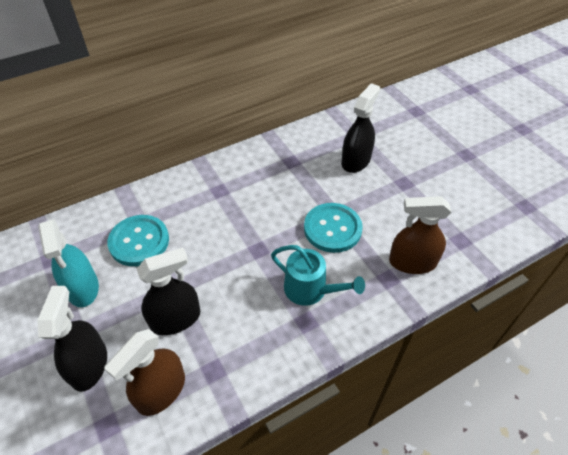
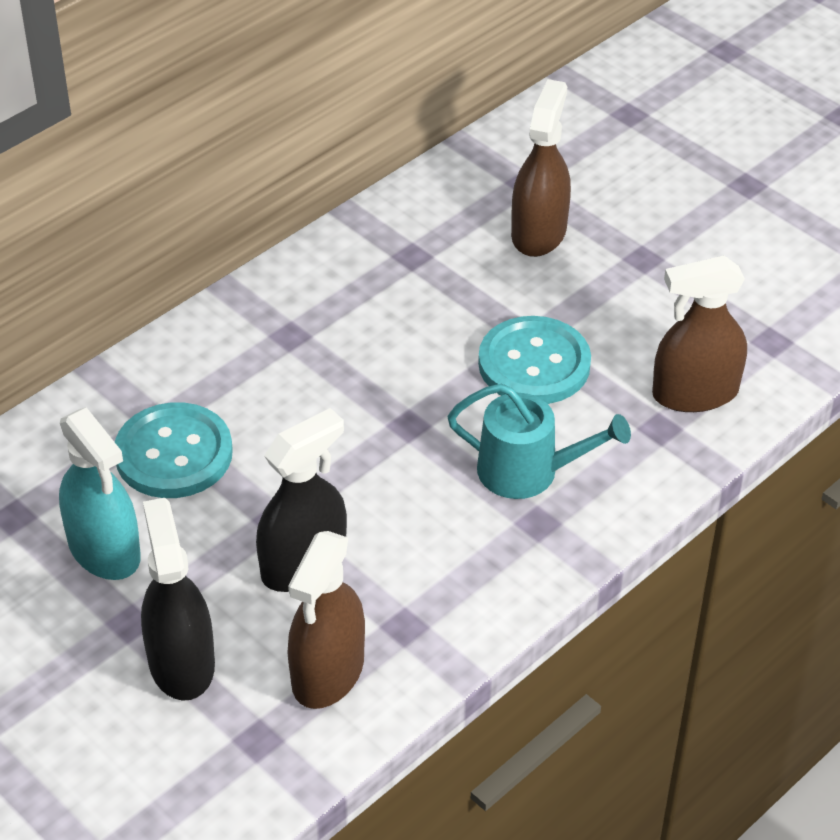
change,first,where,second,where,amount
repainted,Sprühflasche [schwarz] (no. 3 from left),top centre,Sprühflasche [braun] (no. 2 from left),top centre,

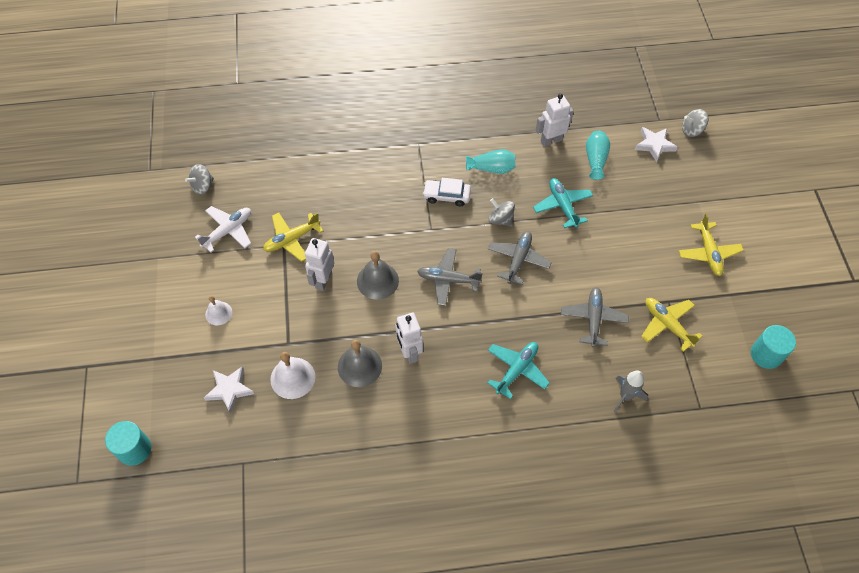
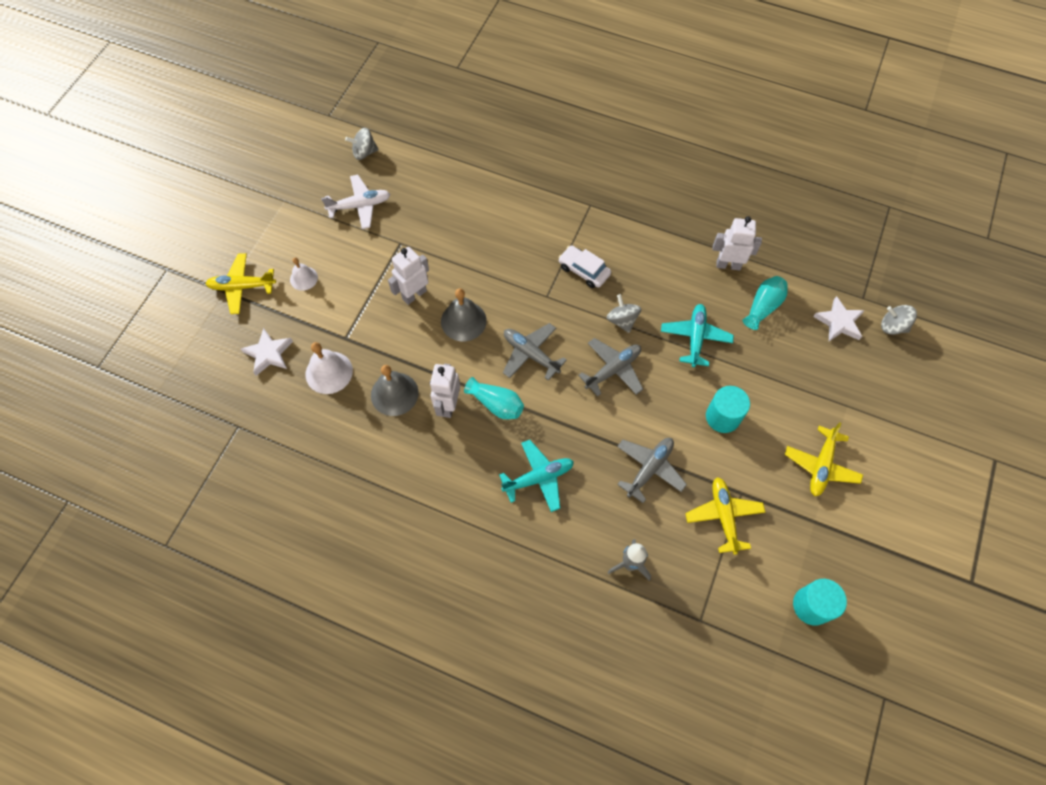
change,first,where,second,where,amount
shifted,Vollzylinder [türkis] (no. 1 from left),bottom left,,middle right,
shifted,Flugzeug [gelb] (no. 1 from left),centre,,middle left,
shifted,Vase [türkis] (no. 1 from left),top centre,,centre,

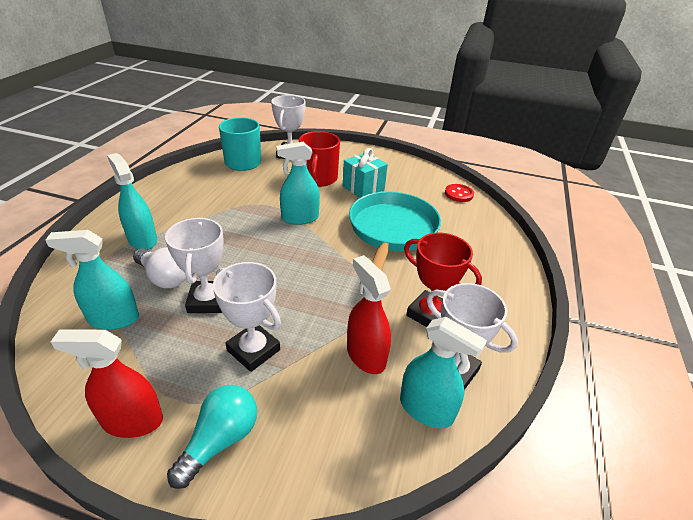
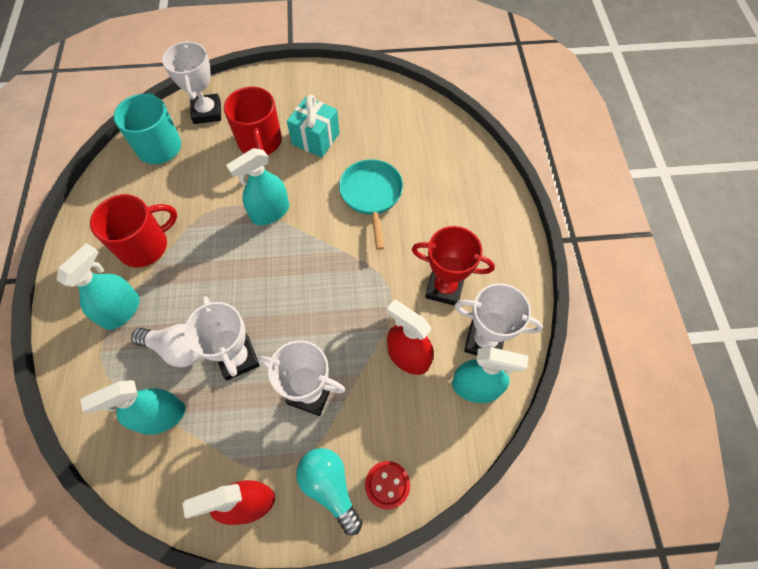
change,first,where,second,where,amount
new,,,Tasse [rot] (no. 1 from left),middle left,
shifted,Knopf [rot],centre,,bottom centre,
rotated,Sprühflasche [türkis] (no. 2 from left in the first image),middle left,Sprühflasche [türkis] (no. 1 from left),middle left,90 degrees clockwise
rotated,Glühbirne [türkis],bottom left,,bottom centre,45 degrees counterclockwise
scaled,Pfanne [türkis],centre,,centre,x0.64

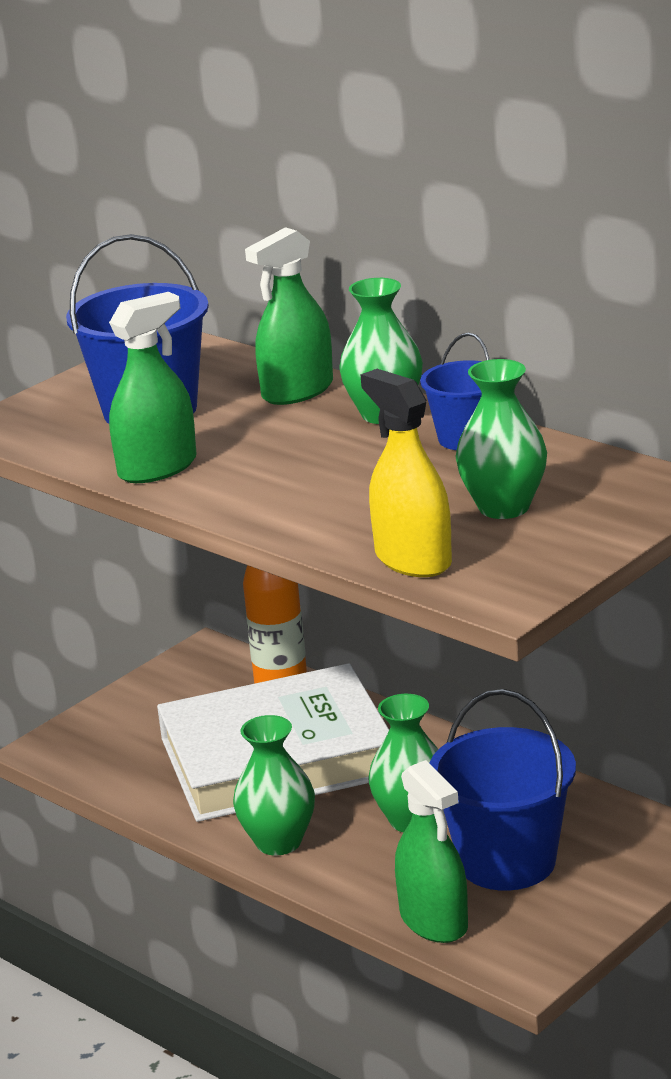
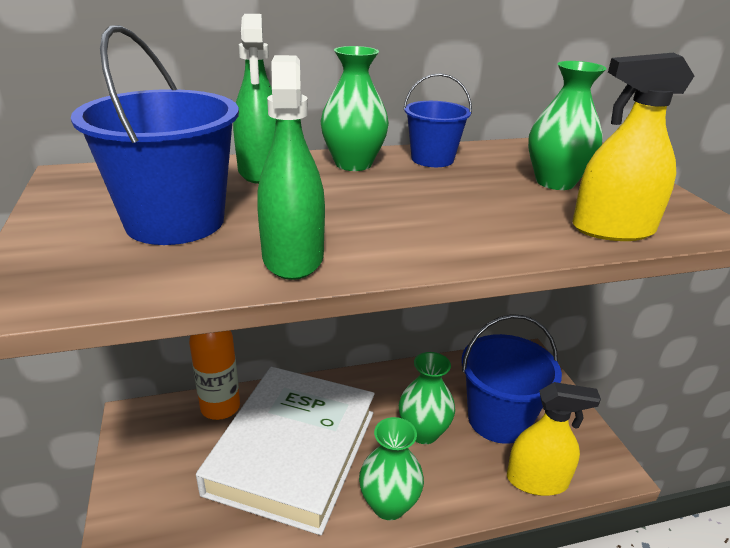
change,first,where,second,where,amount
repainted,Sprühflasche [grün] (no. 3 from left),bottom centre,Sprühflasche [gelb] (no. 1 from left),bottom right,

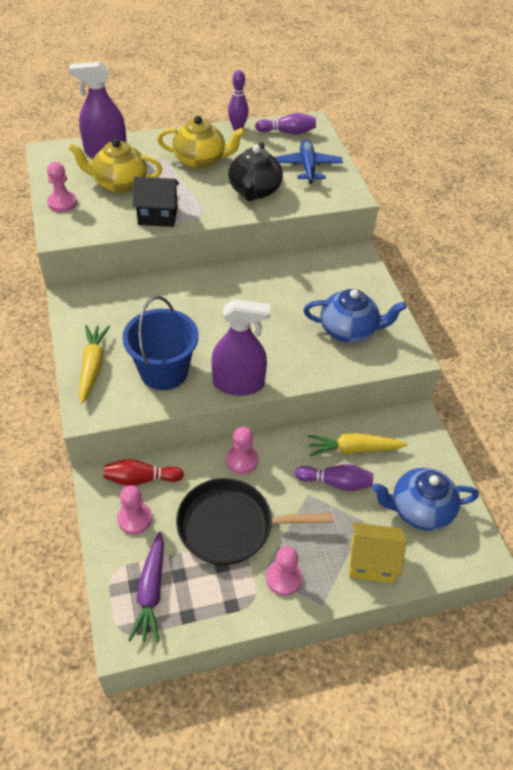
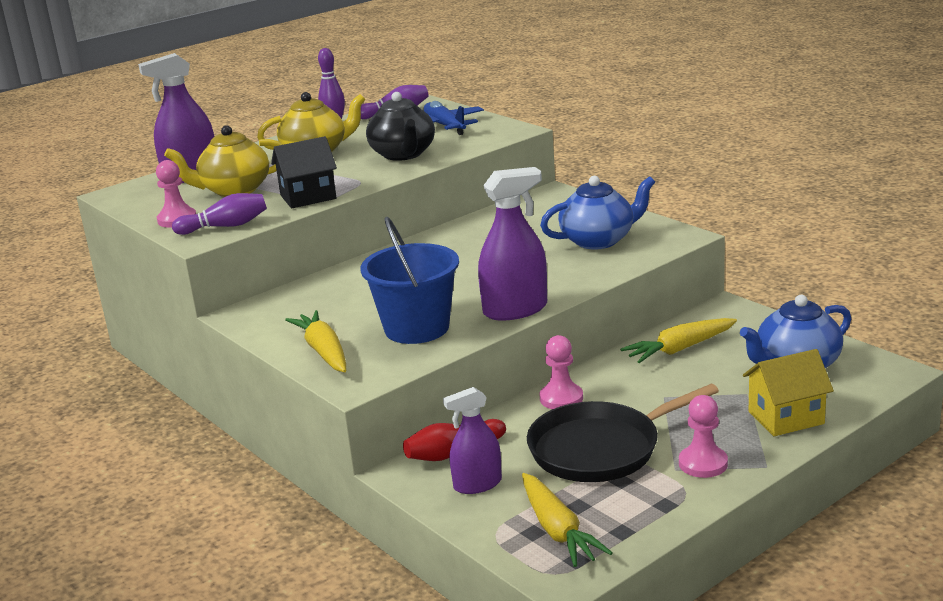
change,first,where,second,where,amount
shifted,Bowlingkegel [lila] (no. 3 from left in the first image),centre,Bowlingkegel [lila] (no. 1 from left),middle left,
swapped,Bauer [rosa] (no. 2 from left),middle left,Sprühflasche [lila] (no. 2 from left),bottom centre,
repainted,Karotte [lila],bottom left,Karotte [gelb] (no. 2 from left),bottom centre,

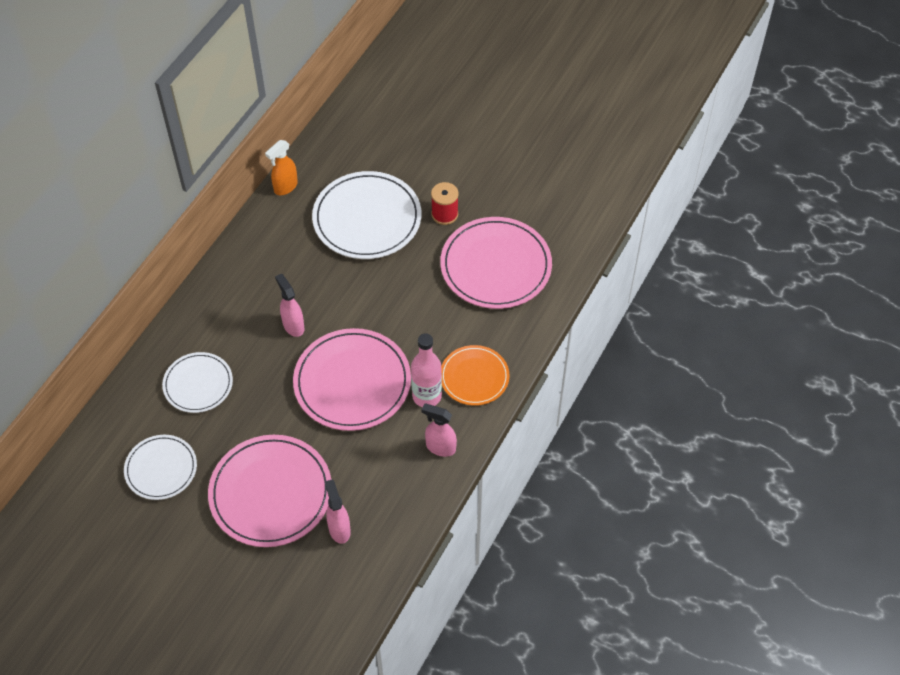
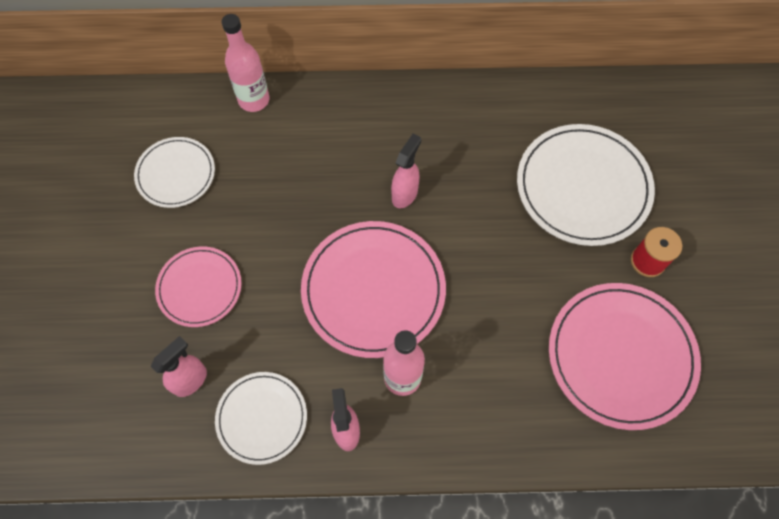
change,first,where,second,where,amount
gone,Sprühflasche [orange],top left,,,
gone,Teller [orange],centre,,,
new,,,Flasche [rosa] (no. 1 from left),top left,
shifted,Teller [weiß] (no. 2 from left),middle left,,bottom centre,
scaled,Teller [rosa] (no. 1 from left),bottom left,,middle left,x0.59

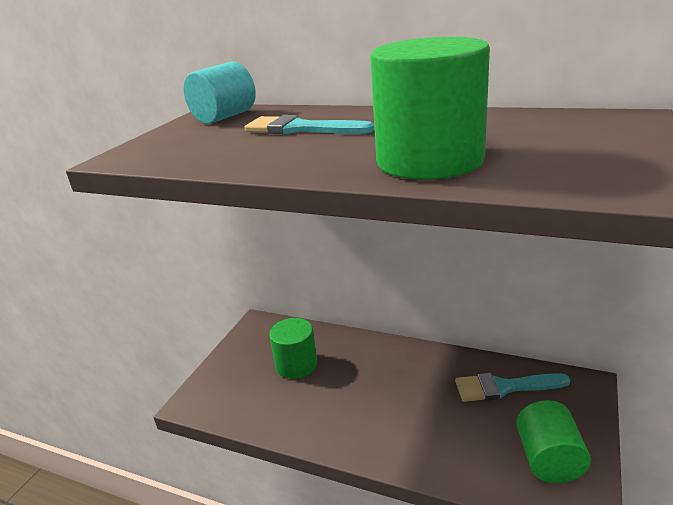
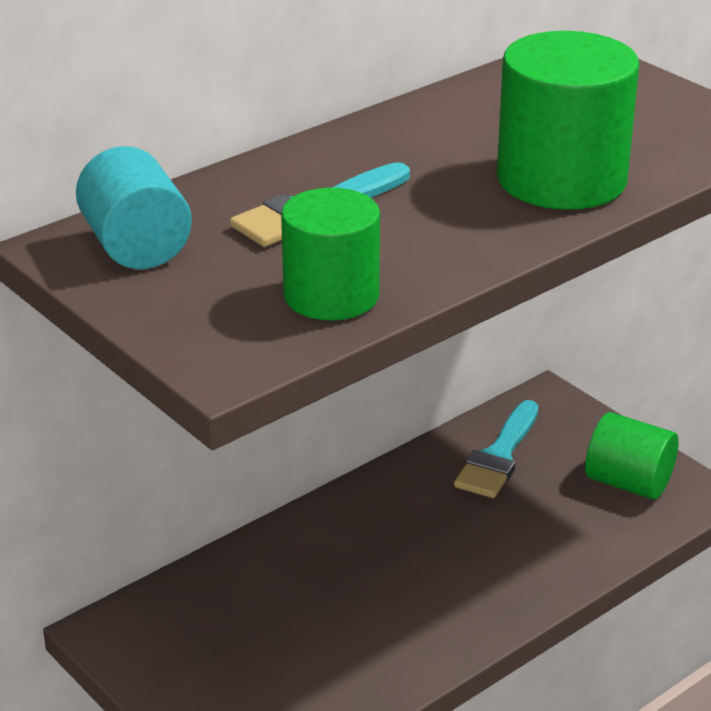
change,first,where,second,where,amount
shifted,Vollzylinder [grün] (no. 1 from left),bottom centre,,centre,

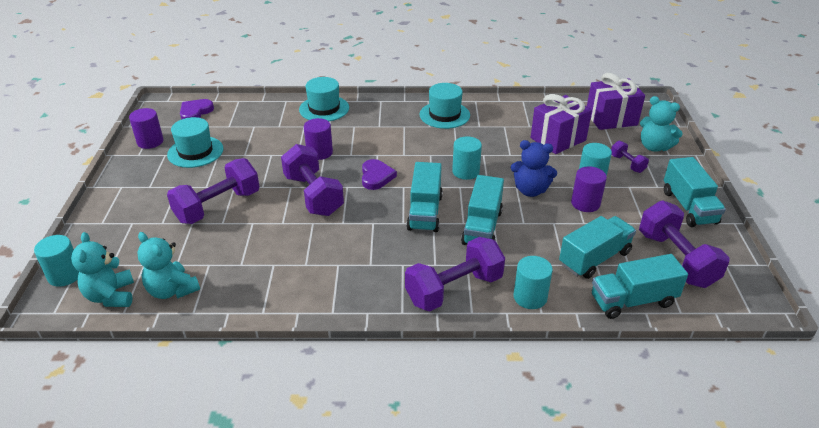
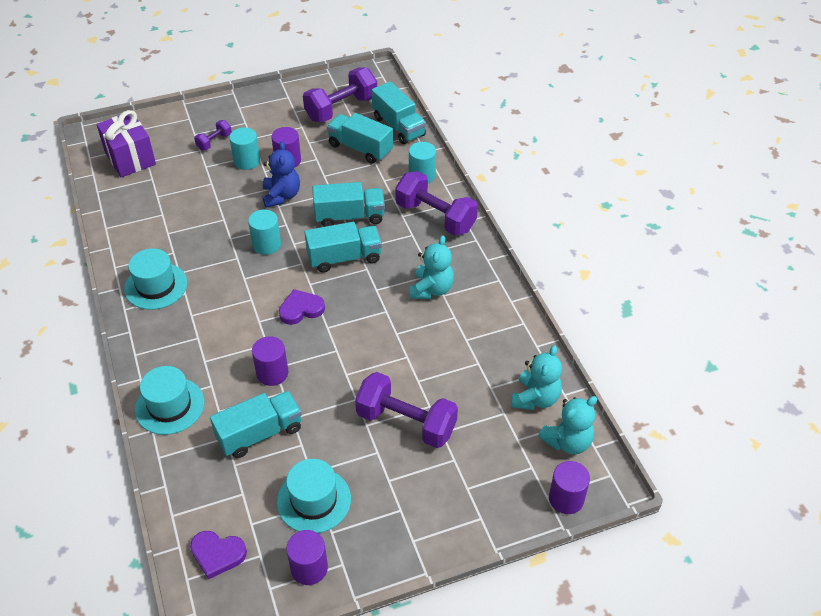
change,first,where,second,where,amount
gone,Hantel [lila] (no. 2 from left),centre,,,
gone,Geschenk [lila] (no. 1 from left),top right,,,
shifted,Teddybär [türkis] (no. 3 from left in the first image),top right,Teddybär [türkis] (no. 1 from left),centre,
shifted,Lastwagen [türkis] (no. 5 from left in the first image),middle right,Lastwagen [türkis] (no. 1 from left),bottom left,
repainted,Vollzylinder [türkis] (no. 1 from left),middle left,Vollzylinder [lila] (no. 4 from left),bottom right,

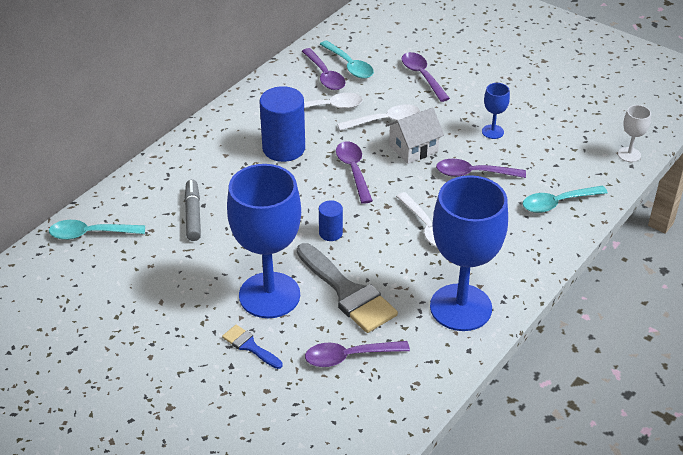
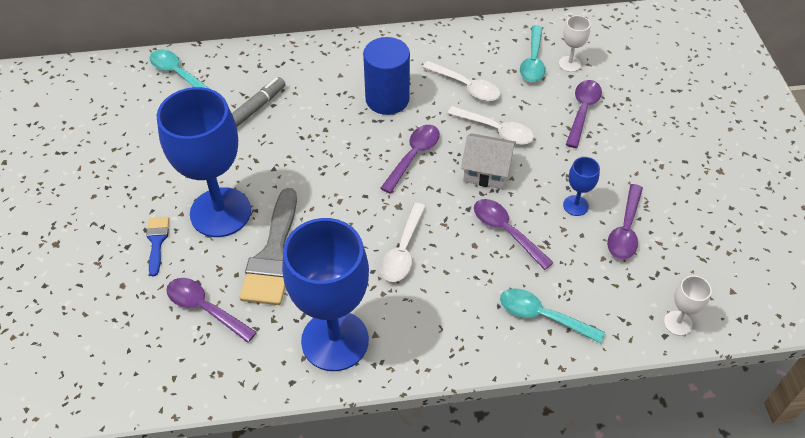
change,first,where,second,where,amount
gone,Vollzylinder [blau] (no. 2 from left),centre,,,
new,,,Kelch [weiß] (no. 1 from left),top right,
shifted,Löffel [lila] (no. 1 from left in the first image),top centre,Löffel [lila] (no. 5 from left),middle right,

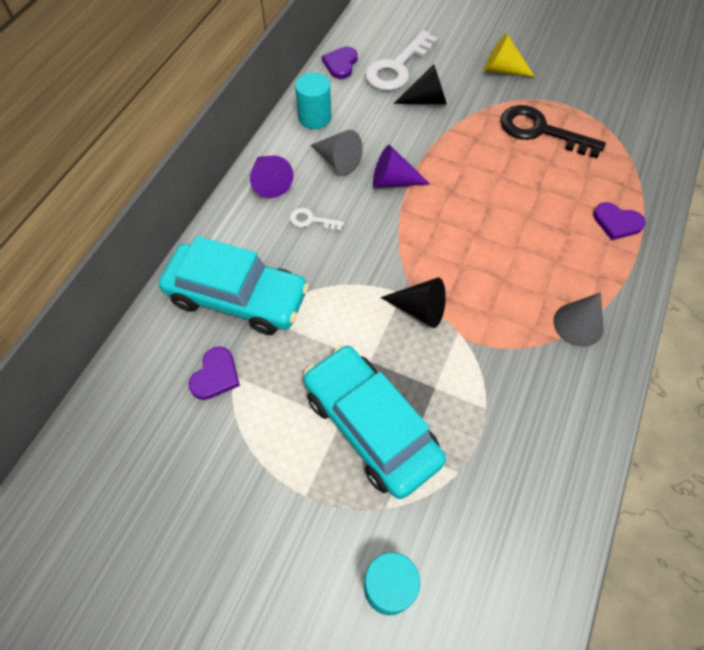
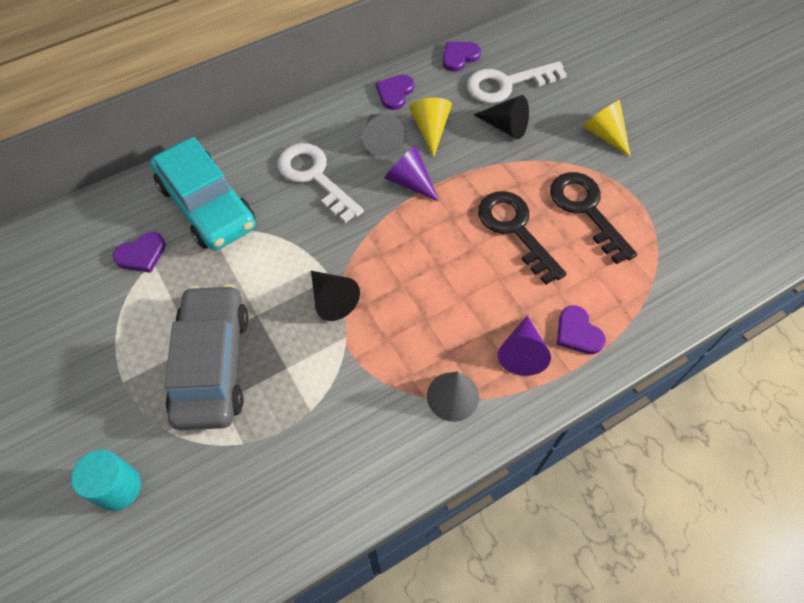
change,first,where,second,where,amount
new,,,Kegel [gelb] (no. 1 from left),top centre,
new,,,Schlüssel [schwarz] (no. 1 from left),centre,
shifted,Kegel [lila] (no. 1 from left in the first image),top centre,Kegel [lila] (no. 2 from left),centre,
swapped,Vollzylinder [türkis] (no. 1 from left),top centre,Herz [lila] (no. 2 from left),top centre,
repainted,Auto [türkis] (no. 2 from left),centre,Auto [grau],middle left,
scaled,Schlüssel [weiß] (no. 1 from left),centre,,top centre,x2.10

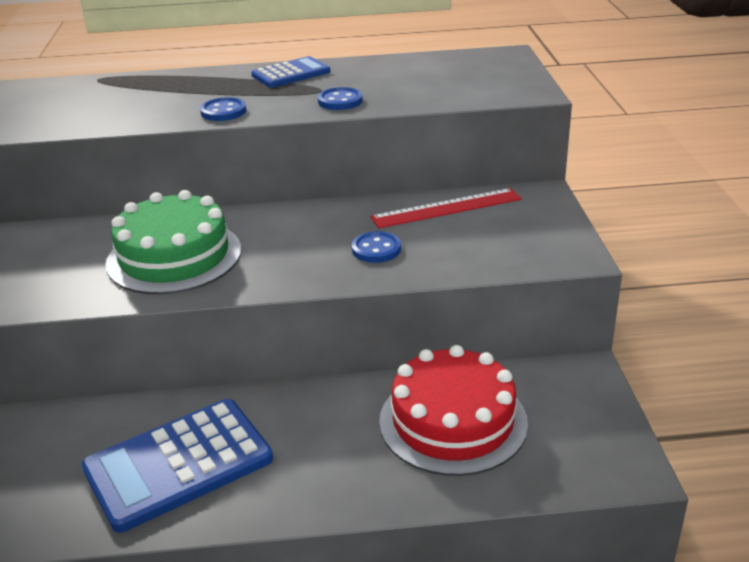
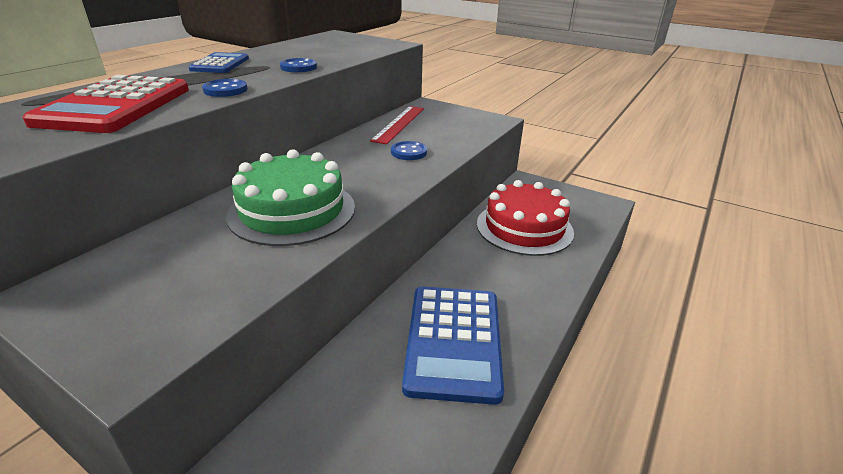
change,first,where,second,where,amount
new,,,Taschenrechner [rot],top left,

